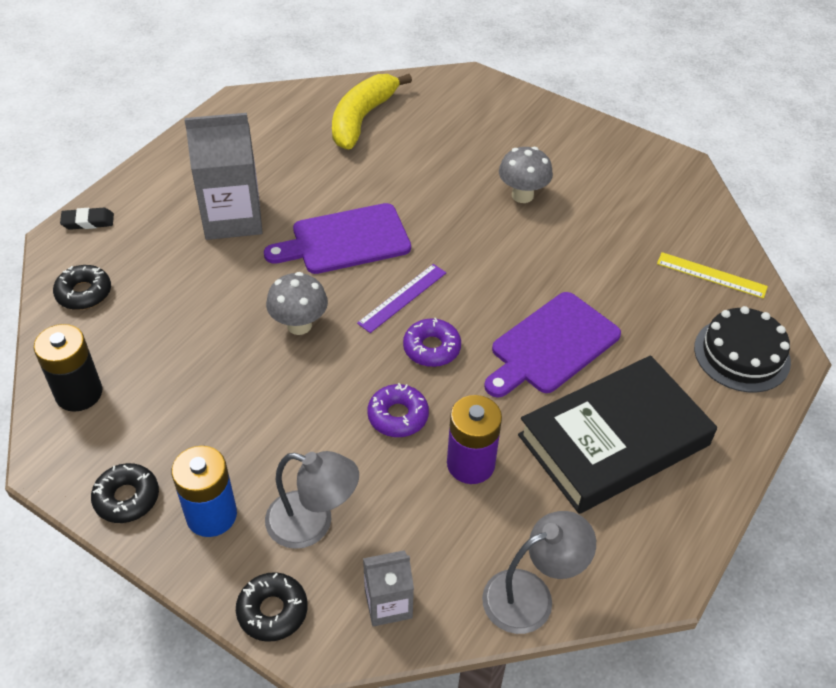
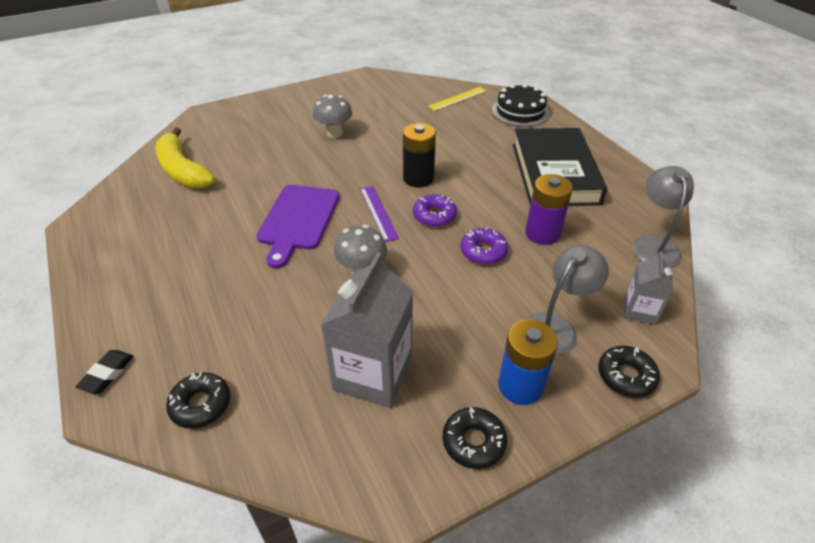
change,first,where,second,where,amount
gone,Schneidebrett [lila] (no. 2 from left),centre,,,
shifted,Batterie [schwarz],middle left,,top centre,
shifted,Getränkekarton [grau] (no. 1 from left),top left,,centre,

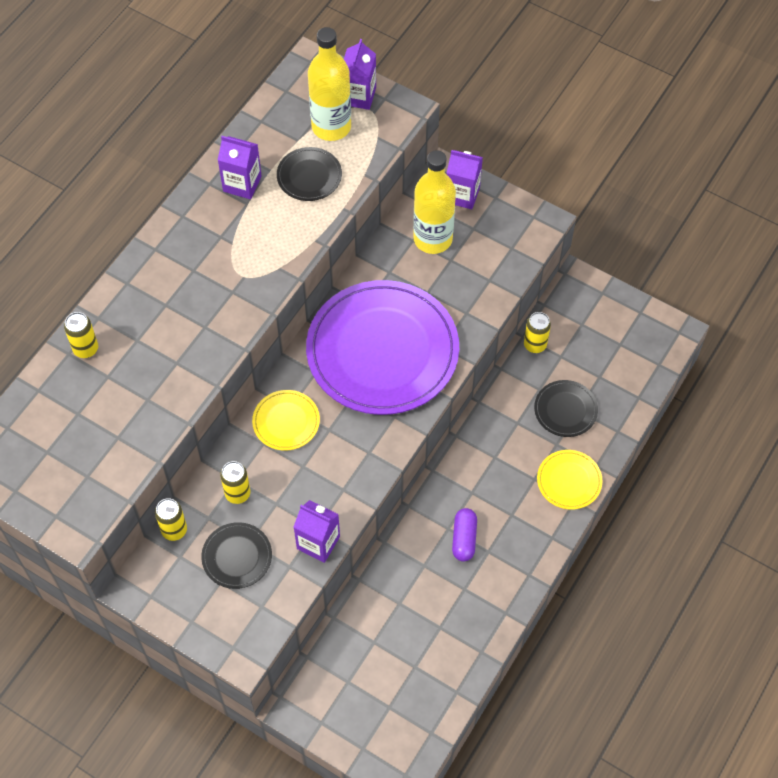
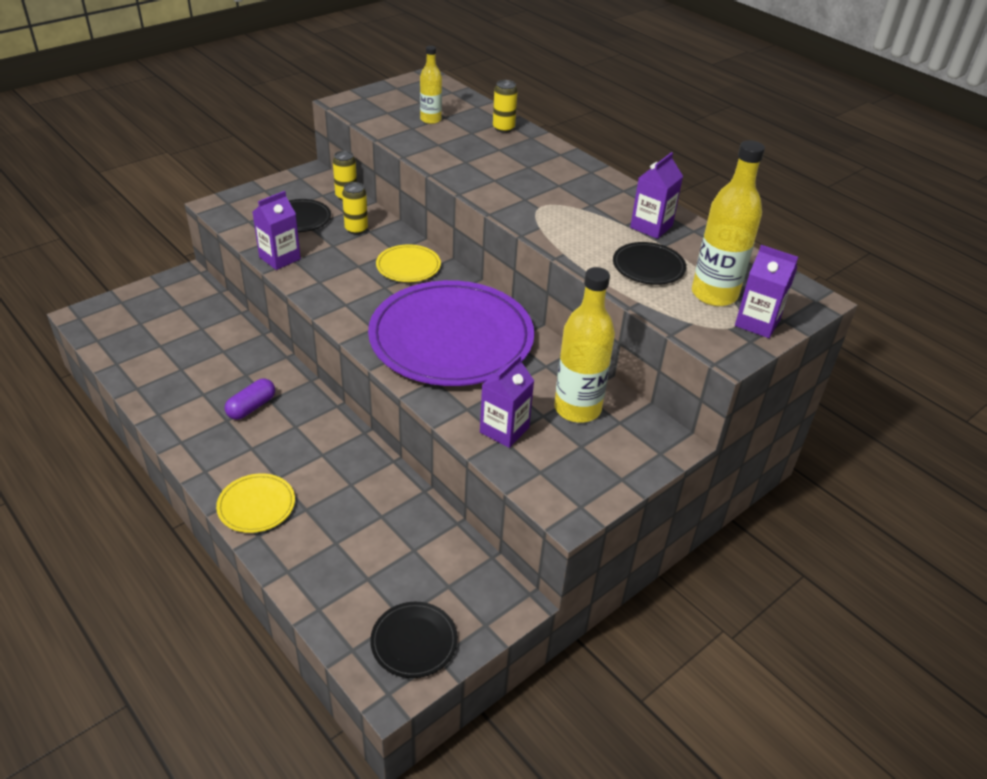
change,first,where,second,where,amount
gone,Dose [gelb] (no. 4 from left),middle right,,,
new,,,Flasche [gelb] (no. 1 from left),top centre,
shifted,Getränkekarton [lila] (no. 4 from left in the first image),top centre,Getränkekarton [lila] (no. 2 from left),centre,
shifted,Teller [schwarz] (no. 3 from left in the first image),middle right,Teller [schwarz] (no. 2 from left),bottom centre,
rotated,Kapsel [lila],bottom centre,,middle left,75 degrees counterclockwise

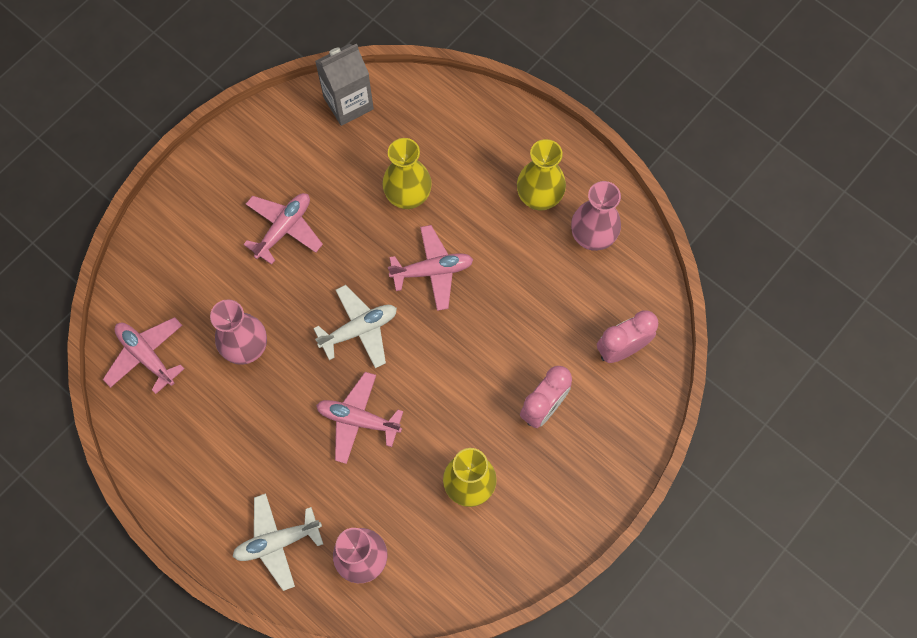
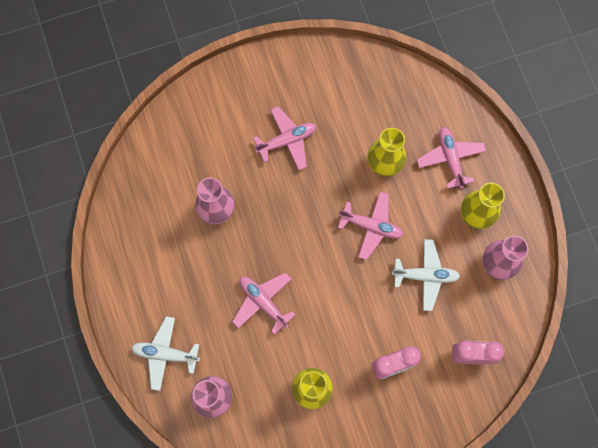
change,first,where,second,where,amount
gone,Getränkekarton [grau],top centre,,,
shifted,Flugzeug [rosa] (no. 1 from left in the first image),middle left,Flugzeug [rosa] (no. 4 from left),middle right,
shifted,Flugzeug [weiß] (no. 2 from left),centre,,middle right,

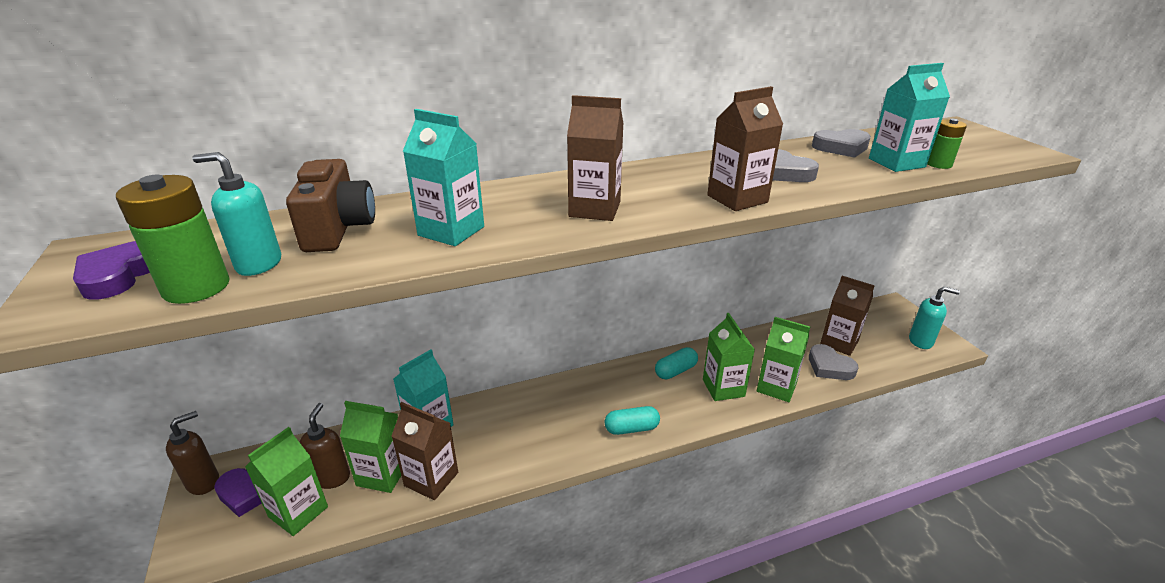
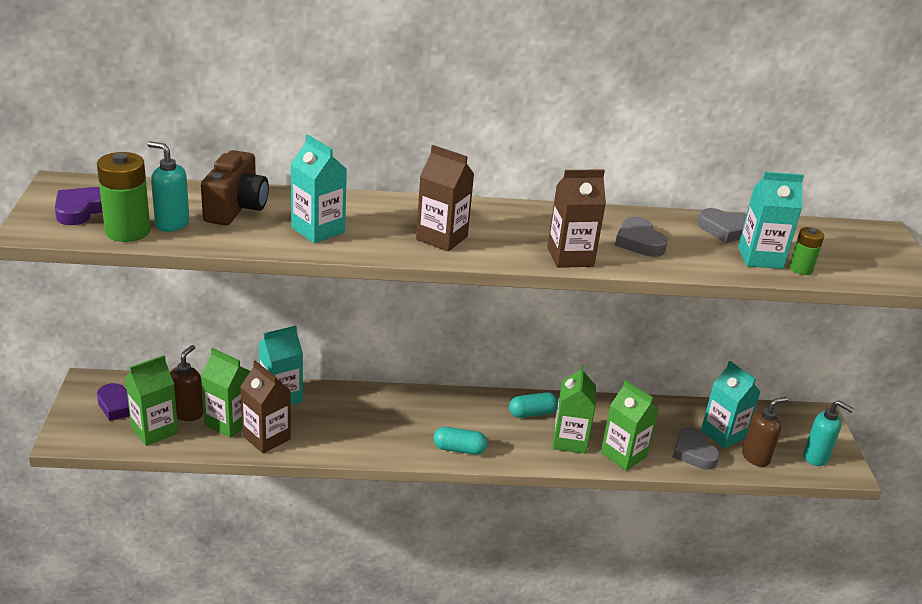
change,first,where,second,where,amount
shifted,Seifenspender [braun] (no. 1 from left in the first image),bottom left,Seifenspender [braun] (no. 2 from left),bottom right,
repainted,Getränkekarton [braun] (no. 4 from left),middle right,Getränkekarton [türkis] (no. 3 from left),bottom right,

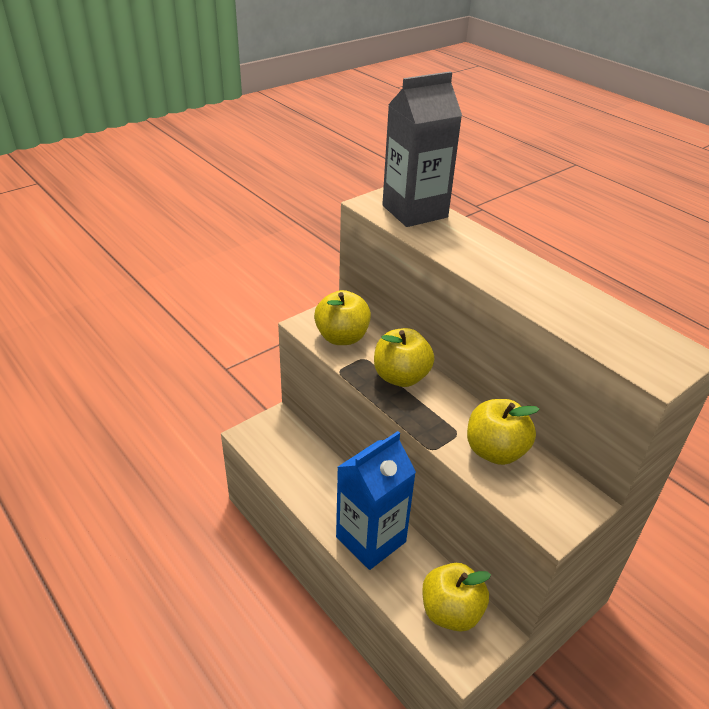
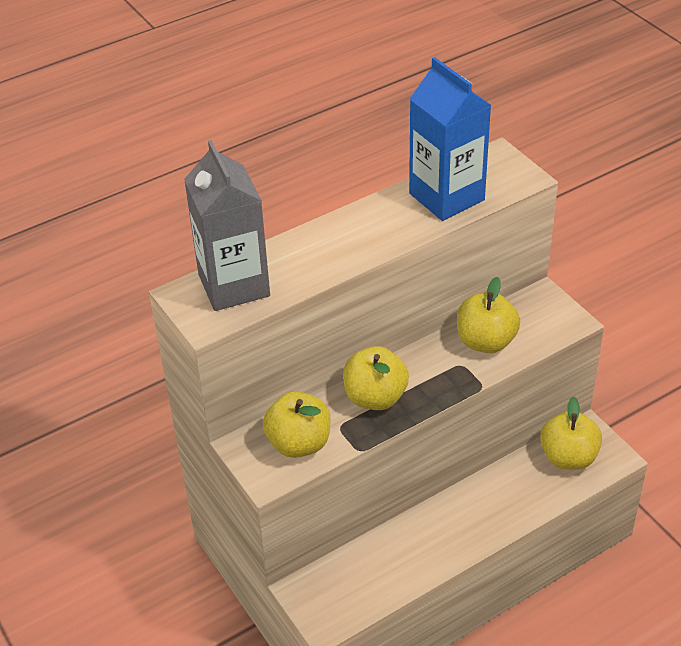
change,first,where,second,where,amount
shifted,Getränkekarton [blau],bottom centre,,top centre,

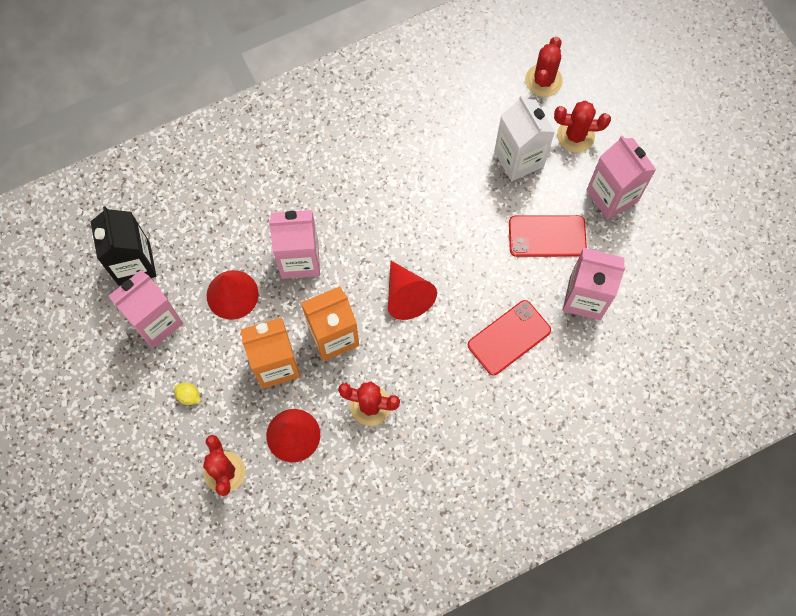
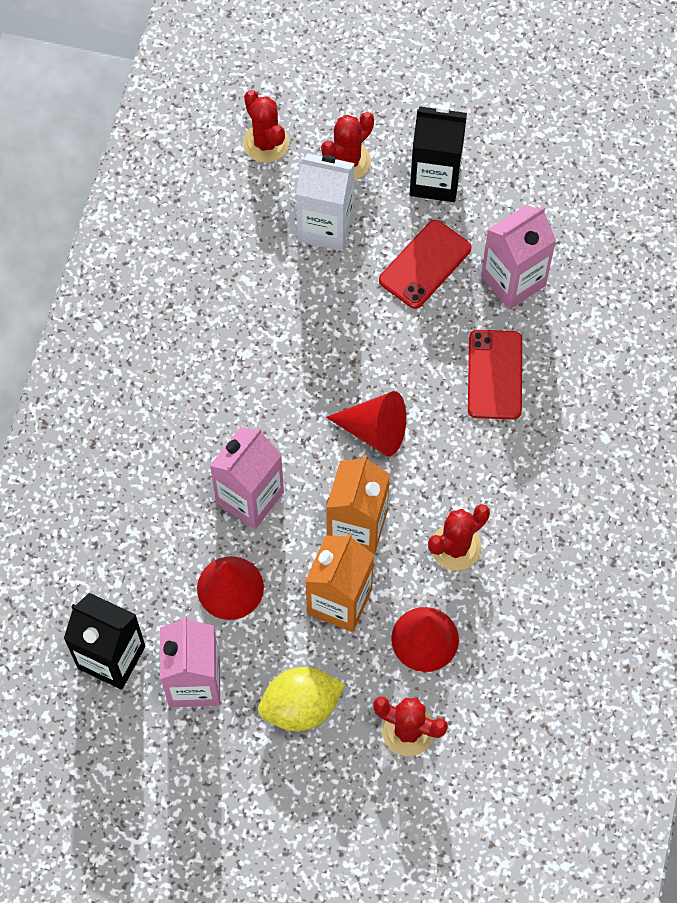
change,first,where,second,where,amount
repainted,Getränkekarton [rosa] (no. 4 from left),top right,Getränkekarton [schwarz] (no. 2 from left),top centre,
scaled,Zitrone [gelb],middle left,,bottom centre,x2.29

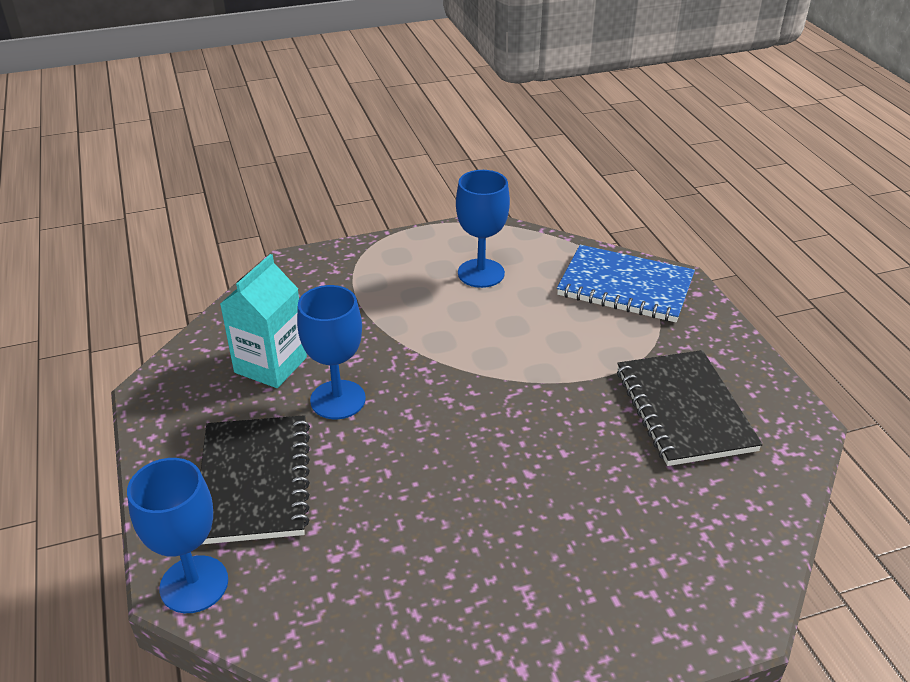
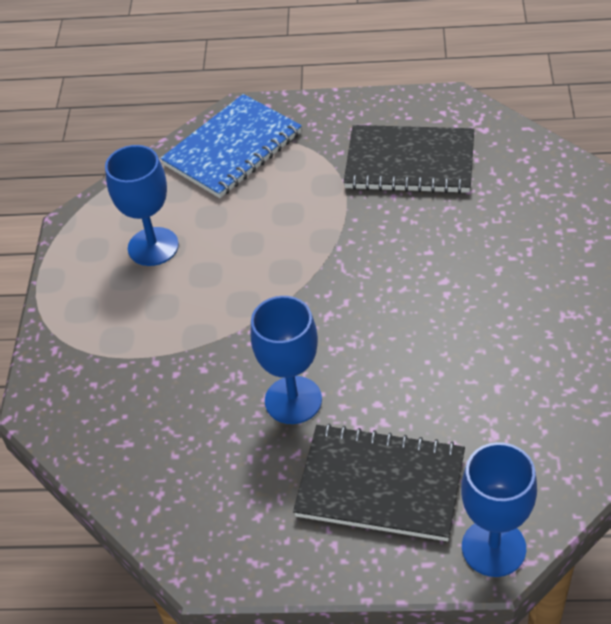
change,first,where,second,where,amount
gone,Getränkekarton [türkis],middle left,,,

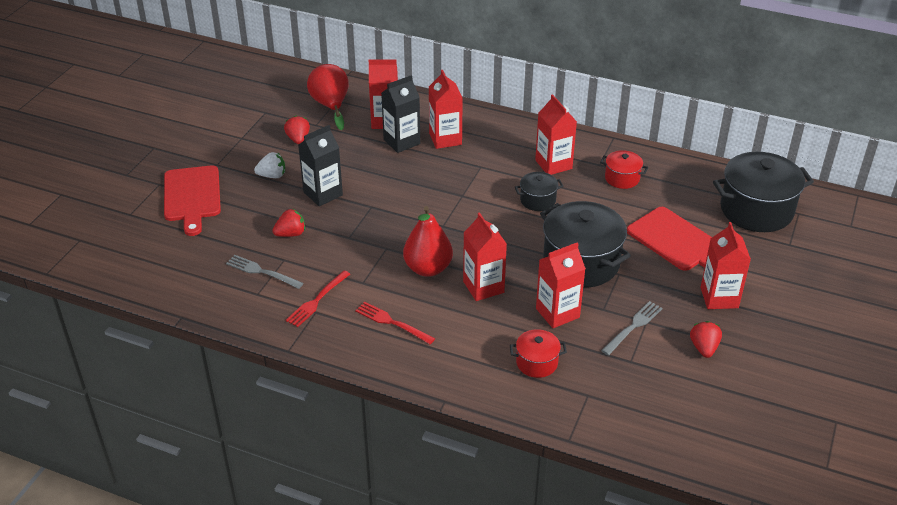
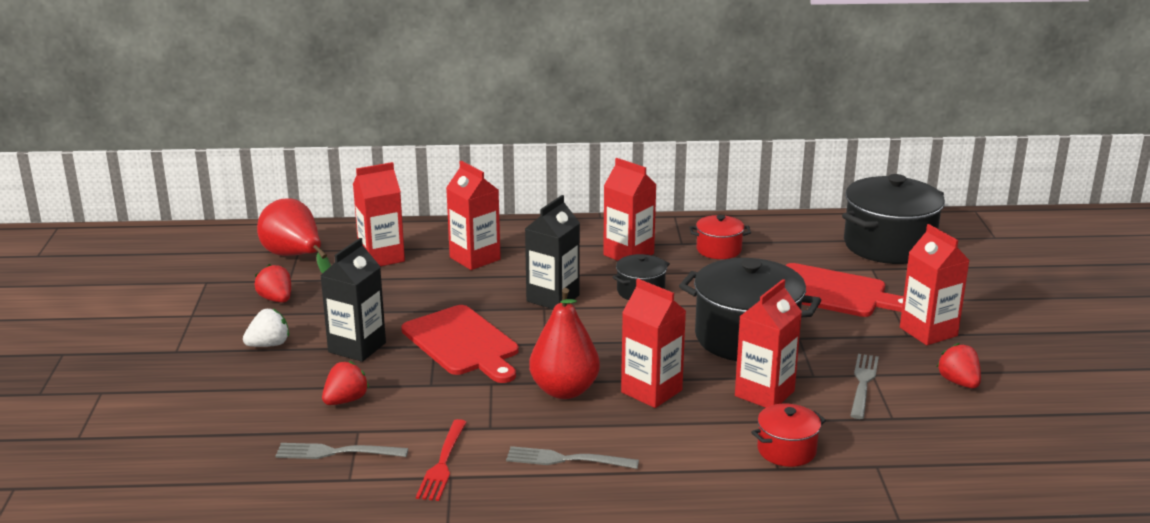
change,first,where,second,where,amount
shifted,Schneidebrett [rot] (no. 1 from left),middle left,,centre,
shifted,Getränkekarton [schwarz] (no. 2 from left),top centre,,centre,
repainted,Gabel [rot] (no. 2 from left),centre,Gabel [grau] (no. 2 from left),bottom centre,

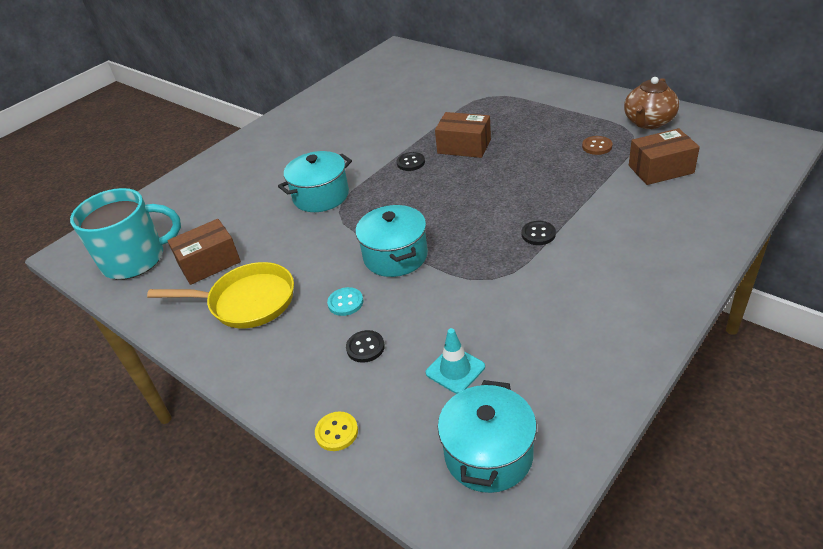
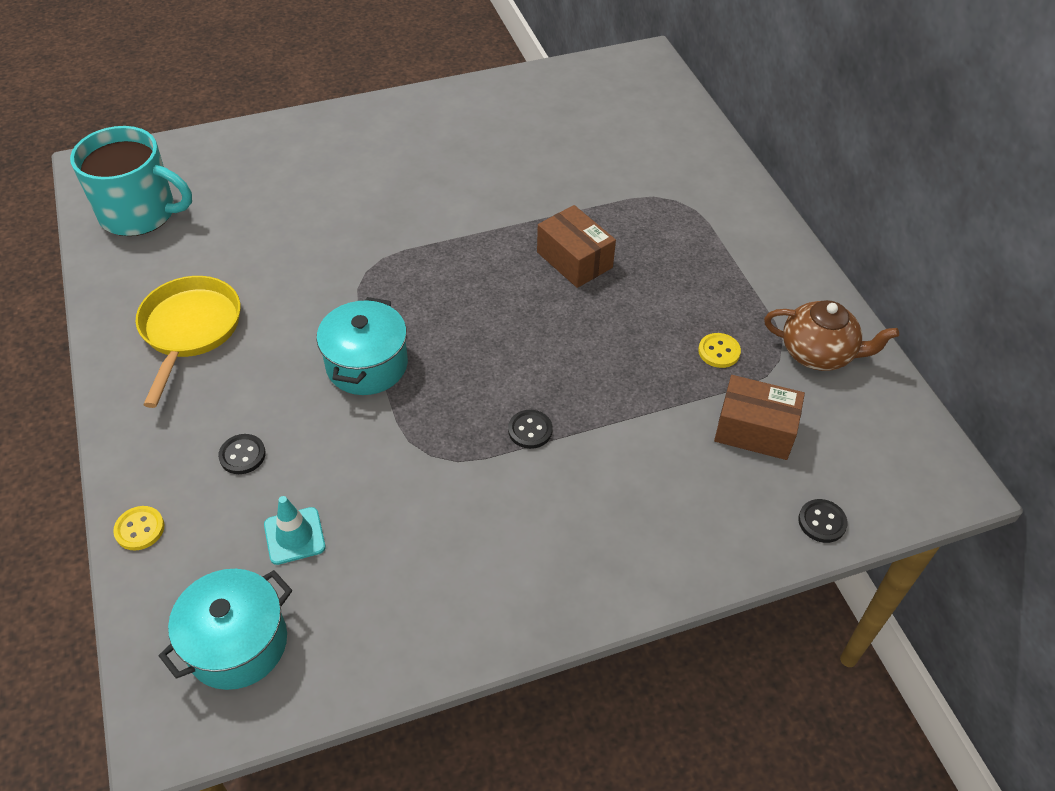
change,first,where,second,where,amount
gone,Schachtel [braun] (no. 1 from left),middle left,,,
gone,Kochtopf [türkis] (no. 1 from left),top centre,,,
gone,Knopf [türkis],centre,,,
shifted,Knopf [schwarz] (no. 2 from left in the first image),top centre,Knopf [schwarz] (no. 3 from left),middle right,
repainted,Knopf [braun],top right,Knopf [gelb] (no. 2 from left),middle right,
rotated,Pfanne [gelb],middle left,,middle left,120 degrees counterclockwise
rotated,Teekanne [braun],top right,,middle right,135 degrees counterclockwise

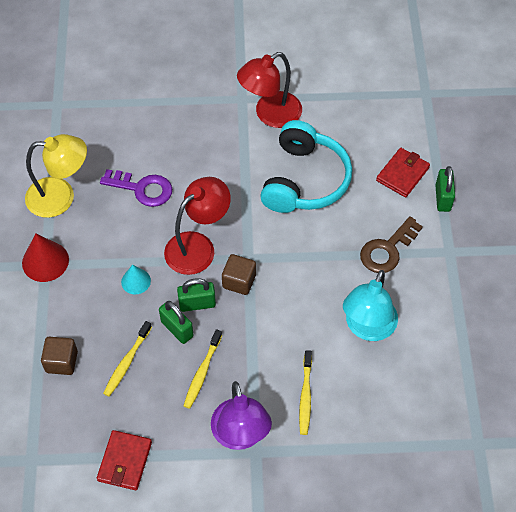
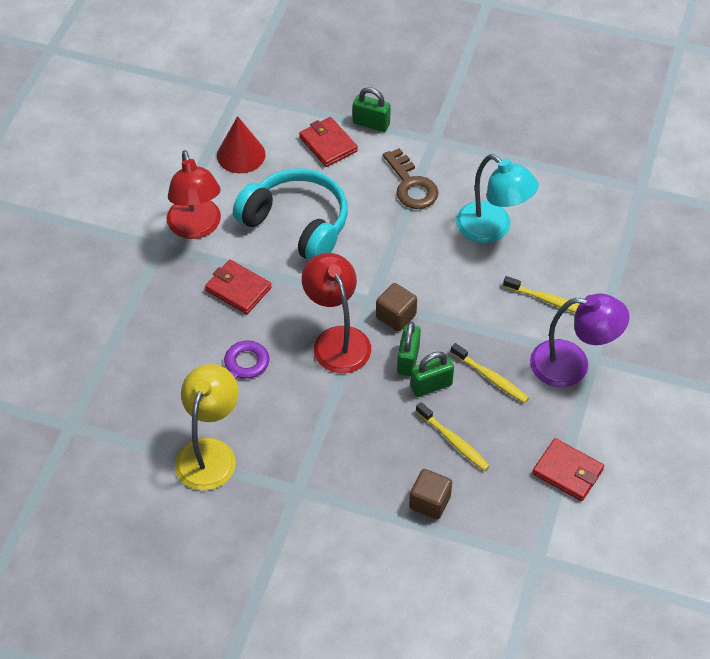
change,first,where,second,where,amount
gone,Kegel [türkis],middle left,,,
new,,,Geldbörse [rot] (no. 1 from left),centre,
shifted,Kegel [rot],middle left,,top centre,

